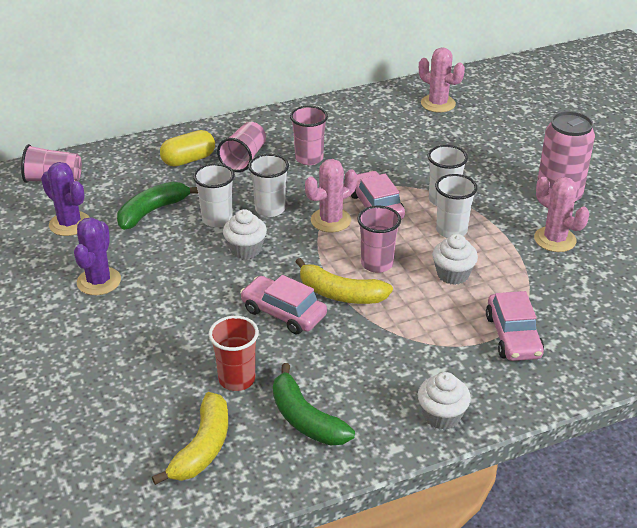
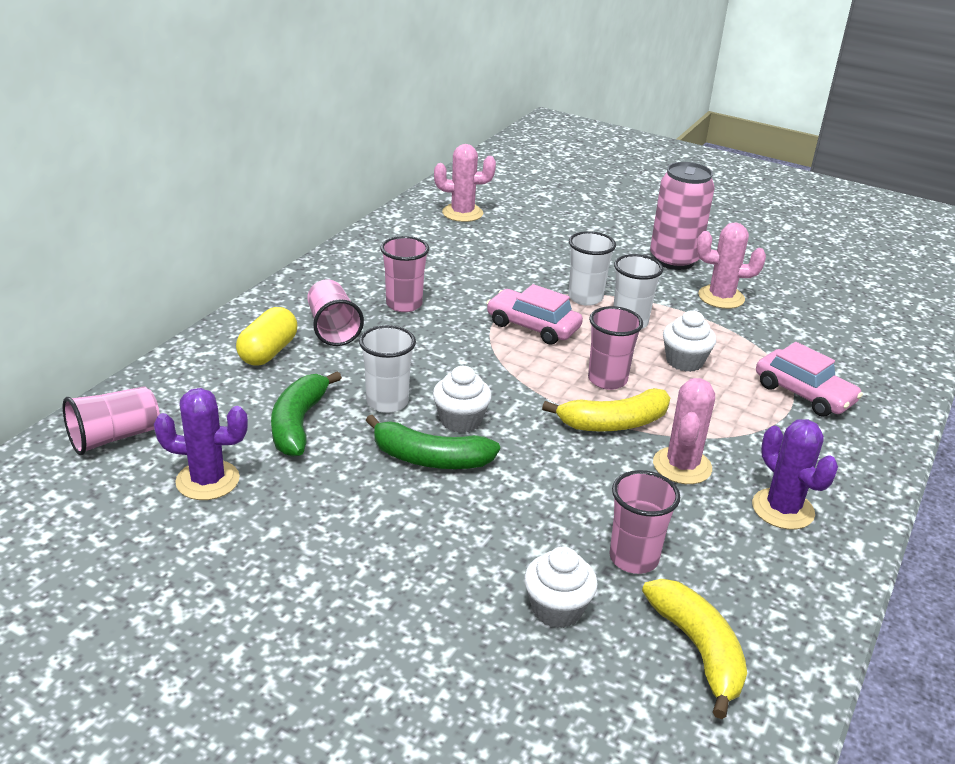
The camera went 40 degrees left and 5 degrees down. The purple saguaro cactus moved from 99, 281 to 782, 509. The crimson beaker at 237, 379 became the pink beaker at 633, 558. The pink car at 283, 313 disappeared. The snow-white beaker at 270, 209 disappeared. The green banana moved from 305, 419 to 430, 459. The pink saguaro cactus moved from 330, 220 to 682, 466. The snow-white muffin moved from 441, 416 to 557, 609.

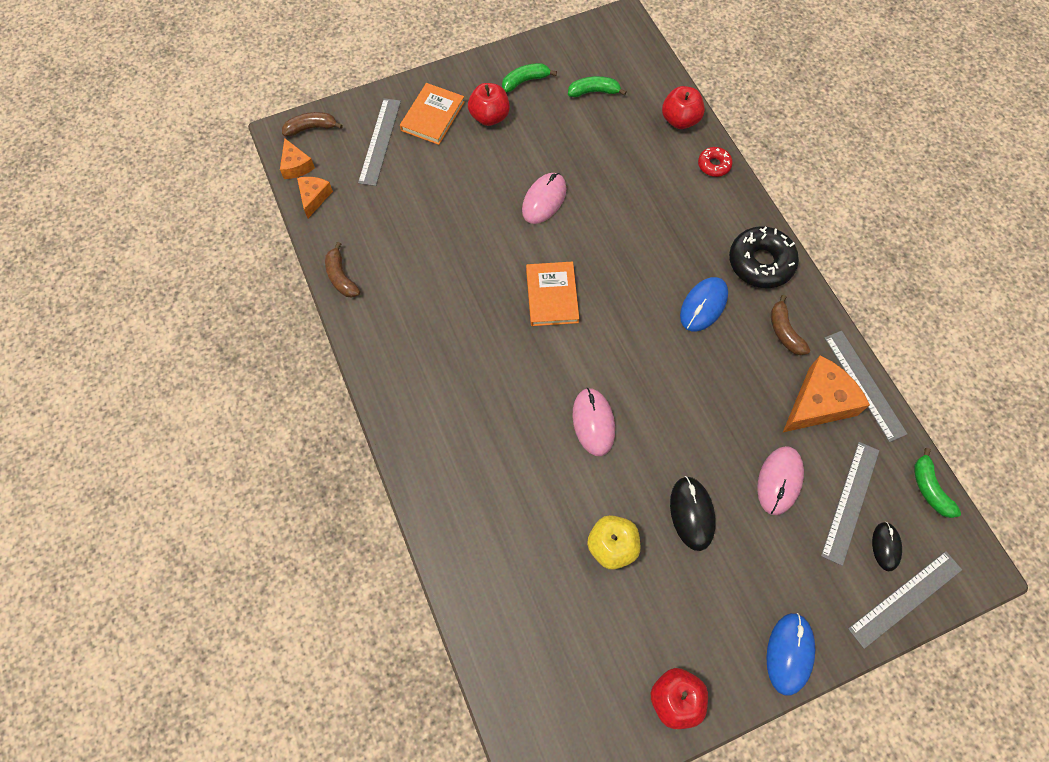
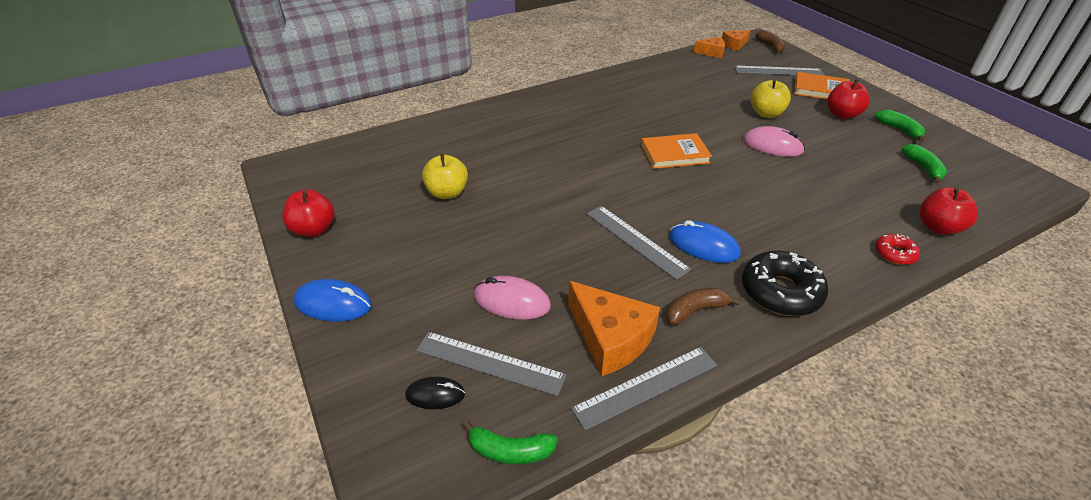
The camera went 85 degrees right and 25 degrees down. The dark brown banana at 341, 277 disappeared. The pink mouse at 593, 422 disappeared. The jet-black mouse at 692, 513 disappeared. The ash-grey measuring stick moved from 905, 599 to 636, 241. The green banana at 929, 488 turned 150 degrees counterclockwise. The bright yellow apple at 766, 114 appeared.

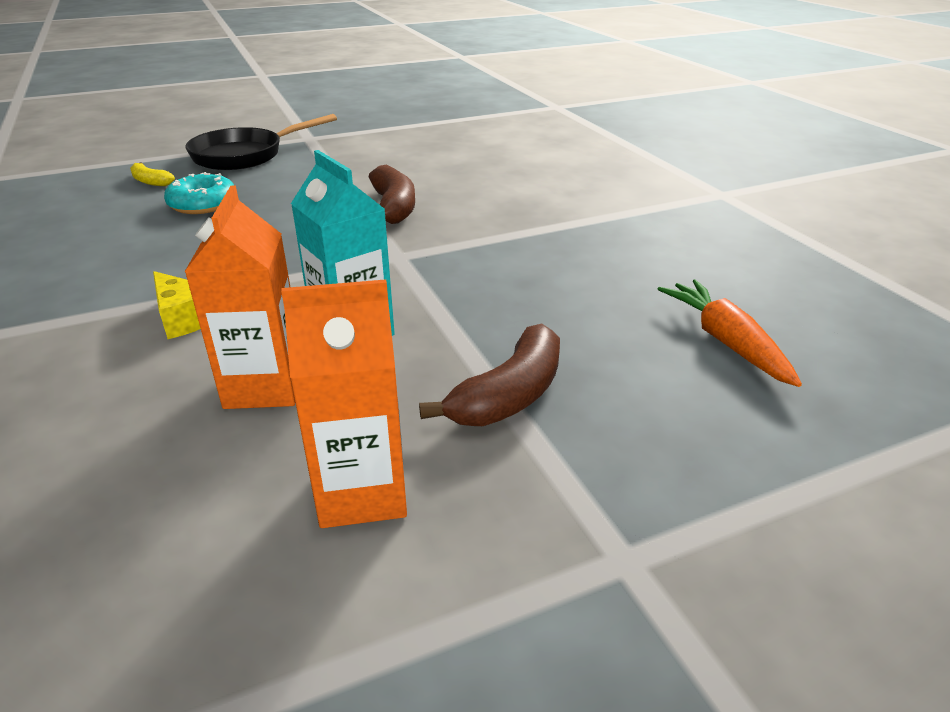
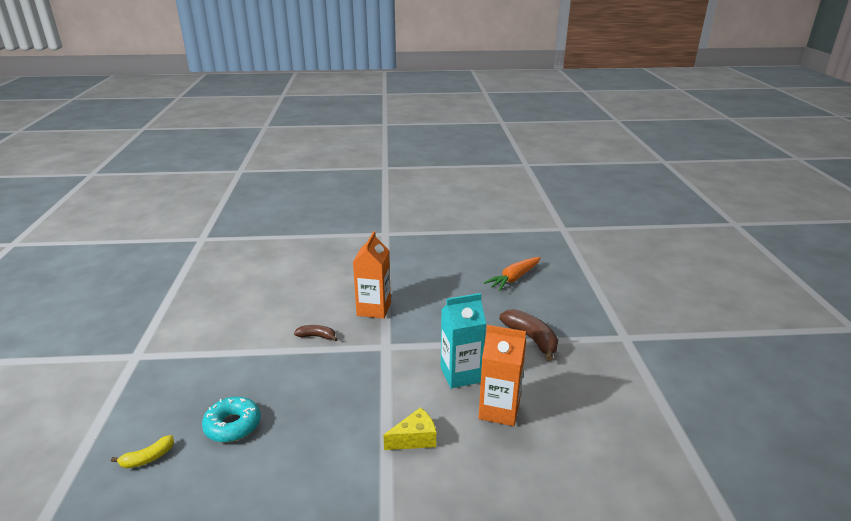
The camera went 70 degrees left and 5 degrees down. The jet-black pan at 245, 155 disappeared. The orange-coloured juice carton moved from 362, 492 to 374, 309. The dark brown banana at 393, 208 changed to 0.56 times the size. The orange-coloured carrot at 726, 342 turned 45 degrees counterclockwise.

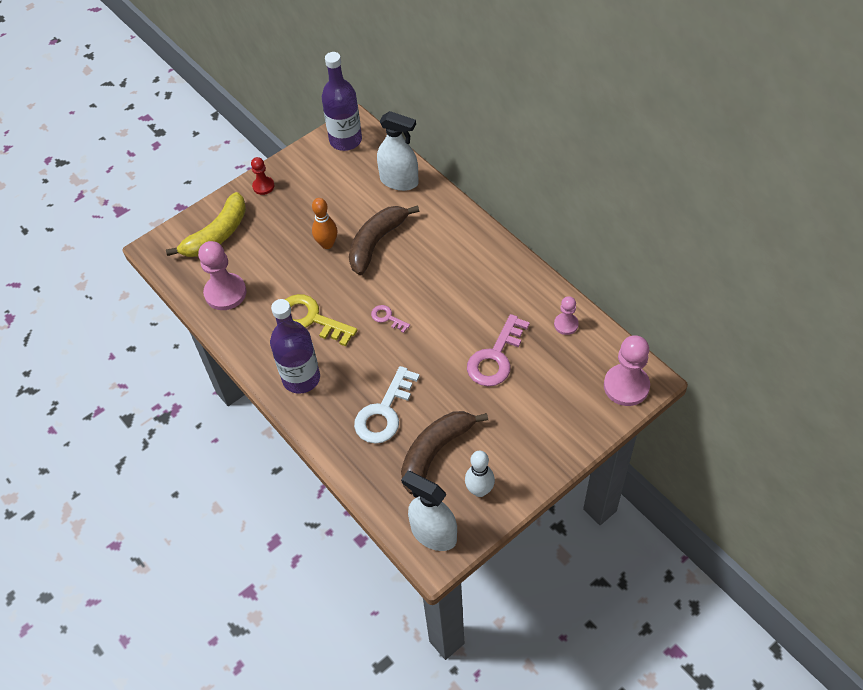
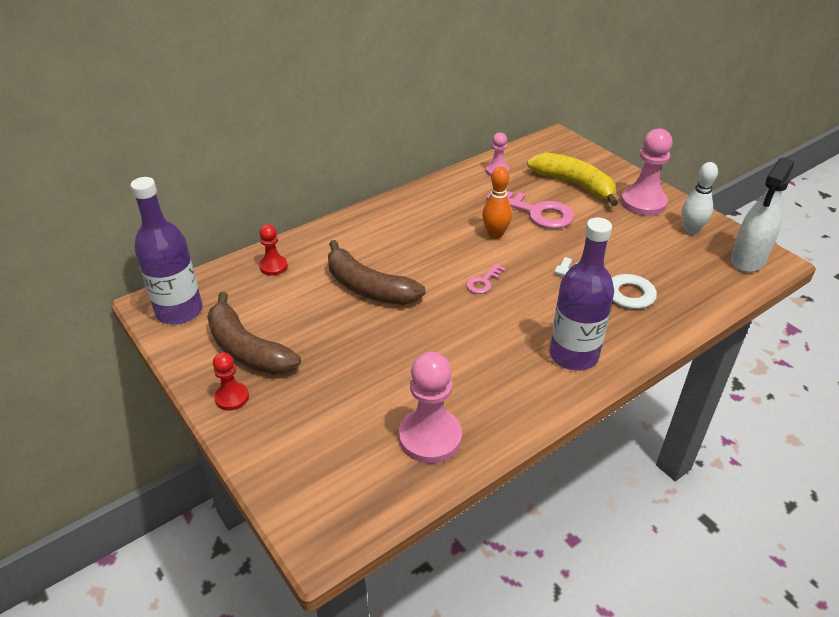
The camera went 90 degrees left and 15 degrees down. The bright yellow banana moved from 217, 235 to 574, 185. The bright yellow door key at 311, 319 disappeared. The orange-coloured tenpin moved from 327, 244 to 495, 234. The snow-white spray bottle at 399, 181 was replaced by the crimson pawn at 273, 266. The dark brown banana moved from 435, 451 to 247, 349. The pink pawn moved from 626, 386 to 643, 202.

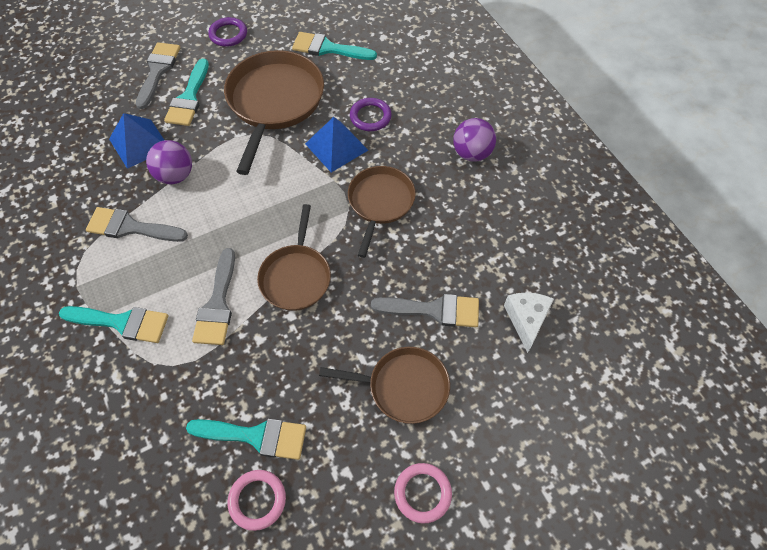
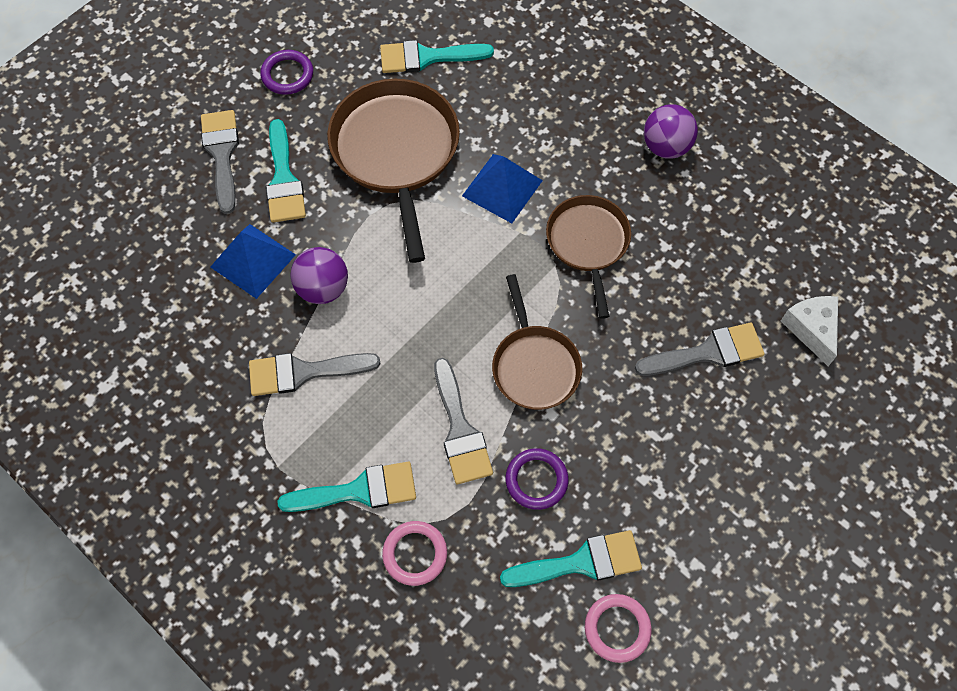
The camera went 20 degrees left and 5 degrees up. The dark brown pan at 404, 387 disappeared. The purple hoop moved from 370, 117 to 536, 480. The pink hoop moved from 422, 493 to 415, 554.

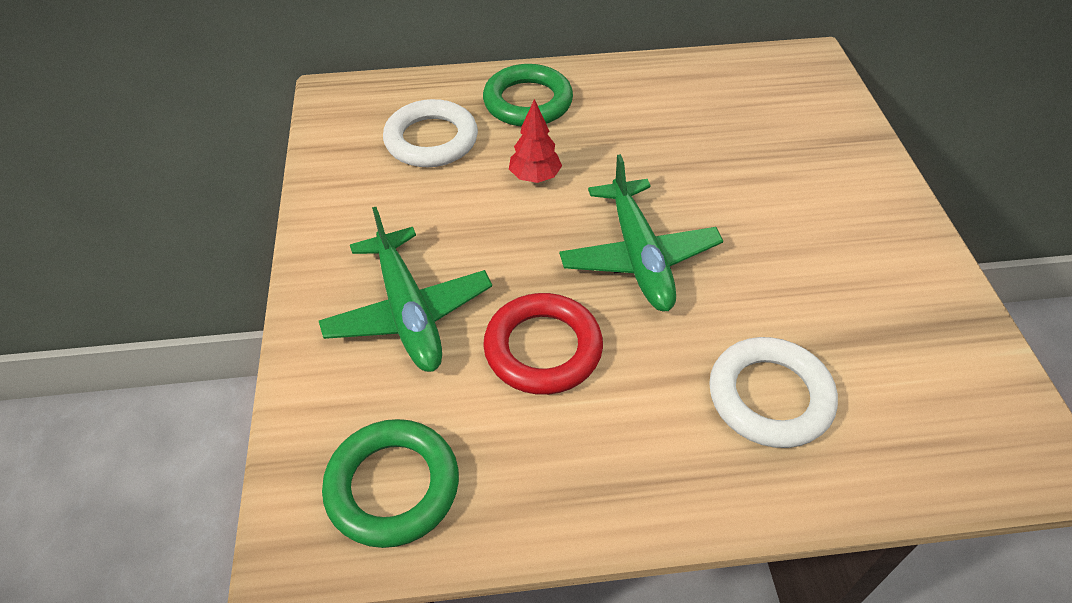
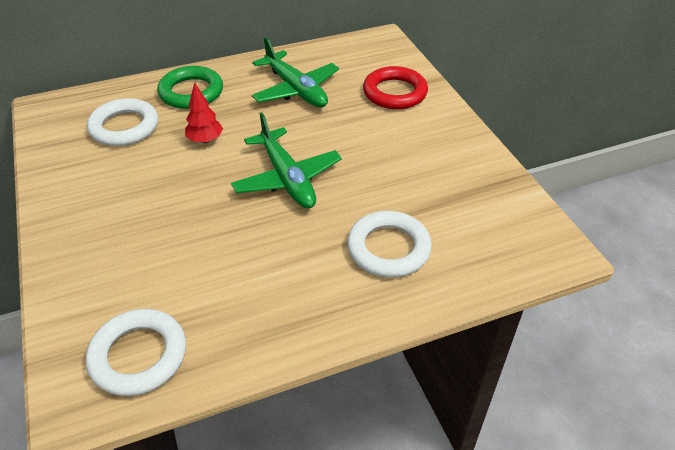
The camera went 15 degrees left and 5 degrees down. The green plane moved from 408, 312 to 296, 89. The green hoop at 392, 486 became the snow-white hoop at 138, 356. The crimson hoop moved from 543, 349 to 395, 93.

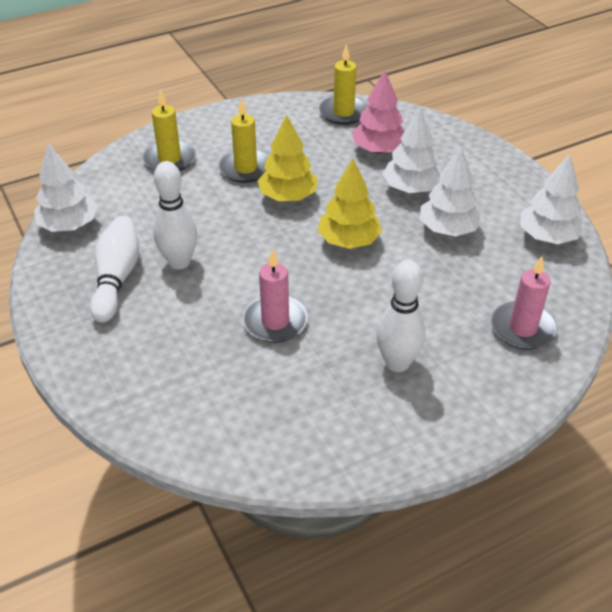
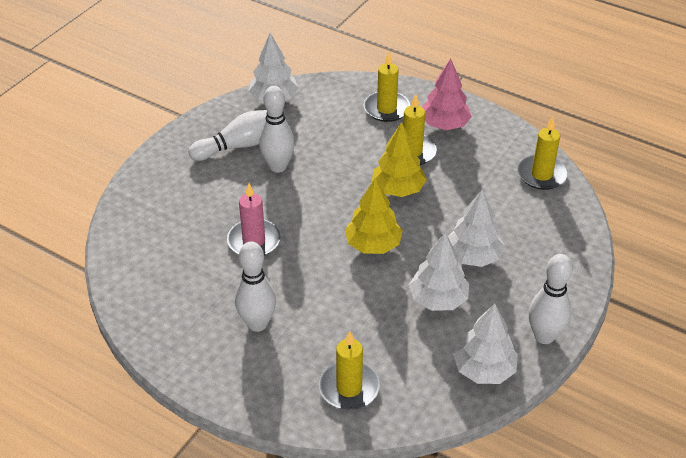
The camera went 60 degrees right and 0 degrees up. The pink tree moved from 379, 149 to 444, 125. The pink pillar candle at 522, 328 became the bright yellow pillar candle at 349, 388. The snow-white tenpin at 544, 336 appeared.

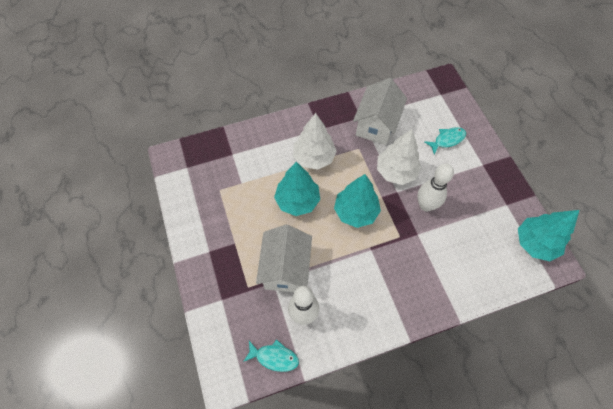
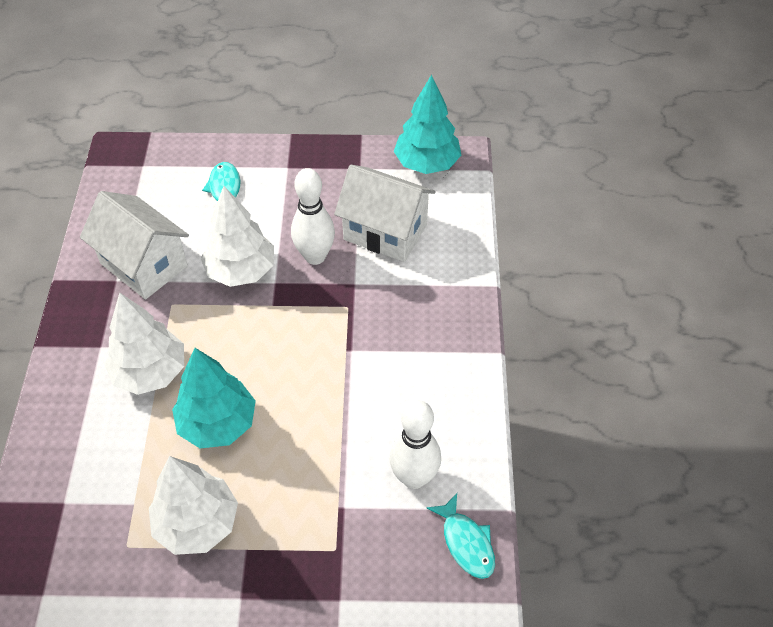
The camera went 70 degrees left and 10 degrees down. The aqua toy fish at 274, 357 turned 120 degrees clockwise. The snow-white house moved from 285, 268 to 385, 232. The aqua tree at 356, 212 disappeared. The snow-white tree at 197, 523 appeared.

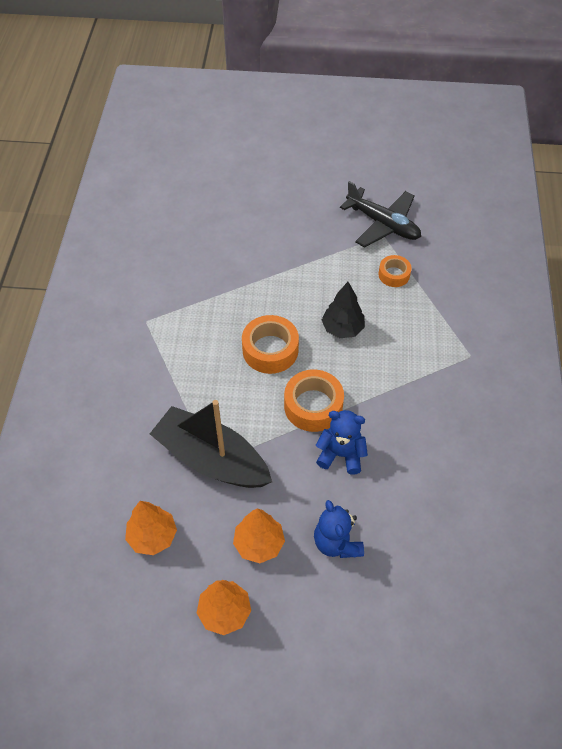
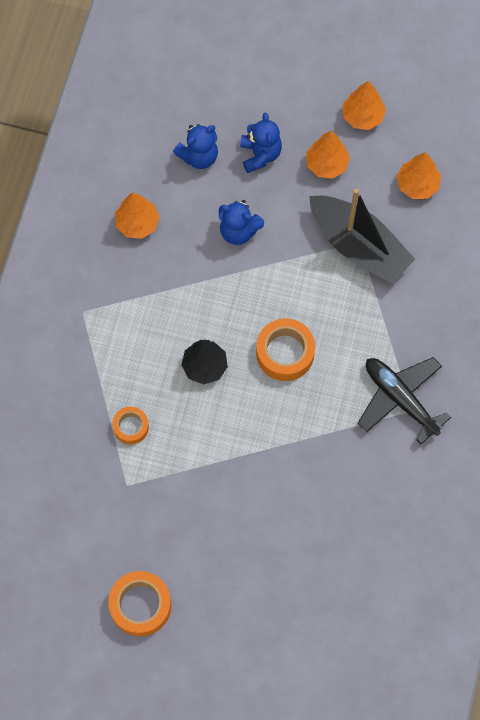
The camera went 170 degrees left and 15 degrees up. The orange-coloured sticky tape moved from 313, 406 to 140, 605. The jet-black plane moved from 383, 224 to 400, 399. The orange-coloured tree at 137, 223 appeared. The cobalt teddy at 199, 156 appeared.

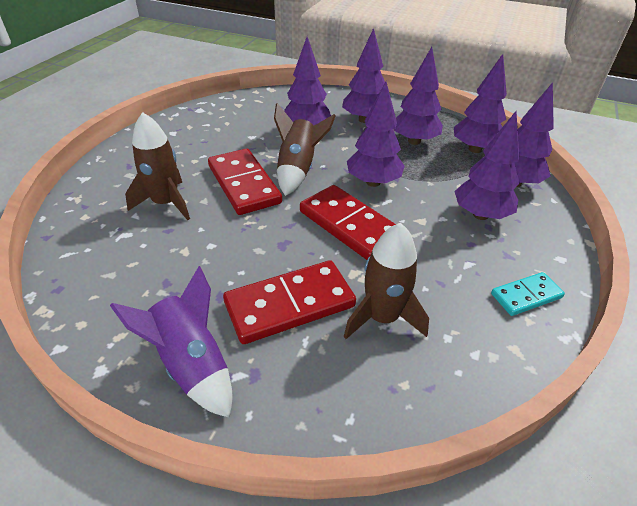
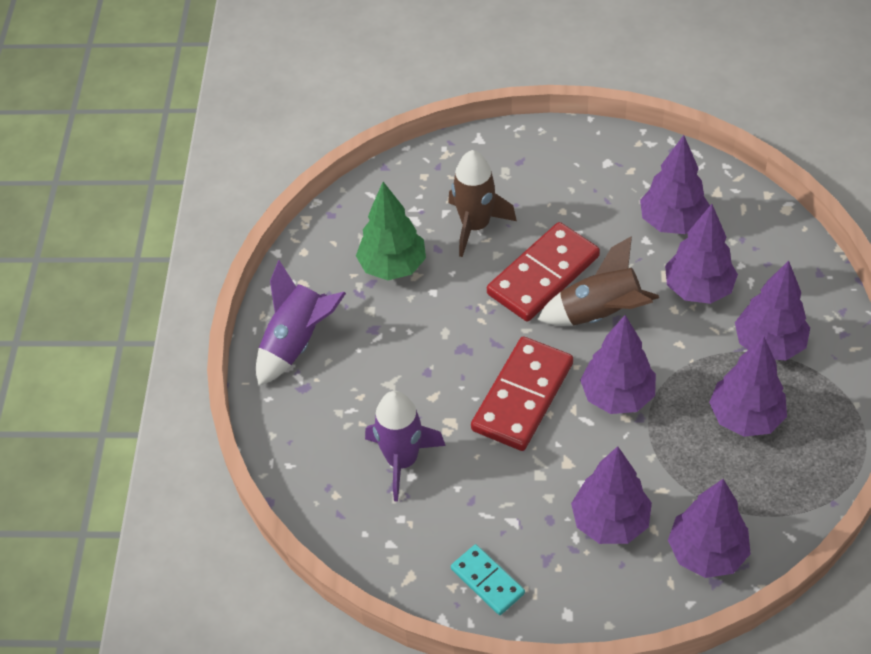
The camera went 75 degrees right and 10 degrees up. The crimson domino tile at 289, 304 disappeared. The dark brown rocket at 382, 317 became the purple rocket at 402, 460. The purple tree moved from 475, 149 to 672, 222. The green tree at 393, 267 appeared.

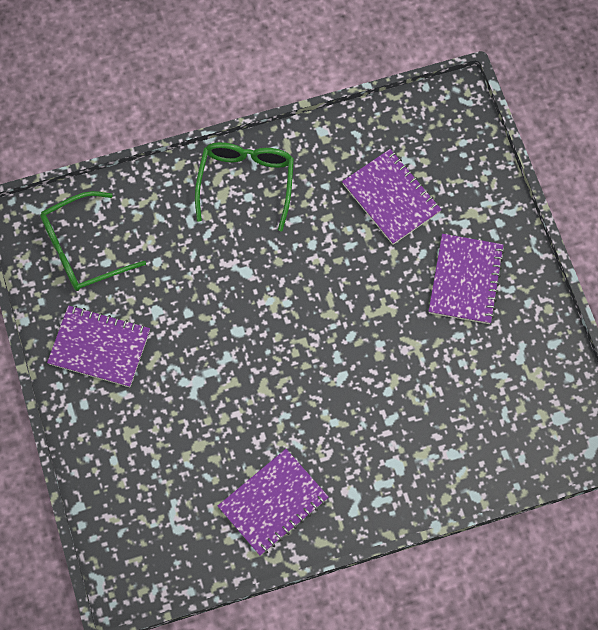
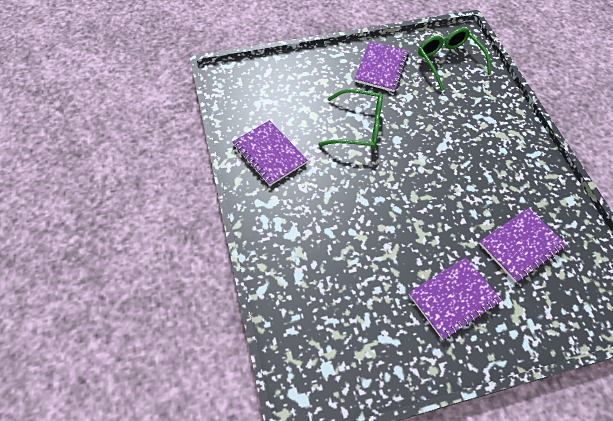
The camera went 90 degrees right and 10 degrees down. The green eyeglasses moved from 246, 182 to 359, 127. The purple exercise book at 465, 280 turned 45 degrees counterclockwise.

